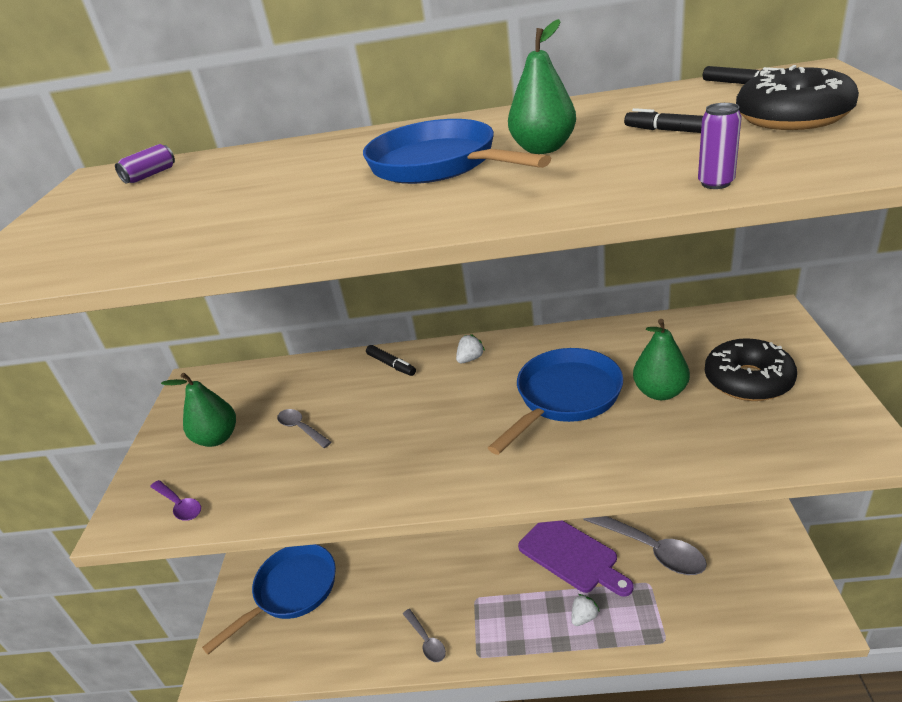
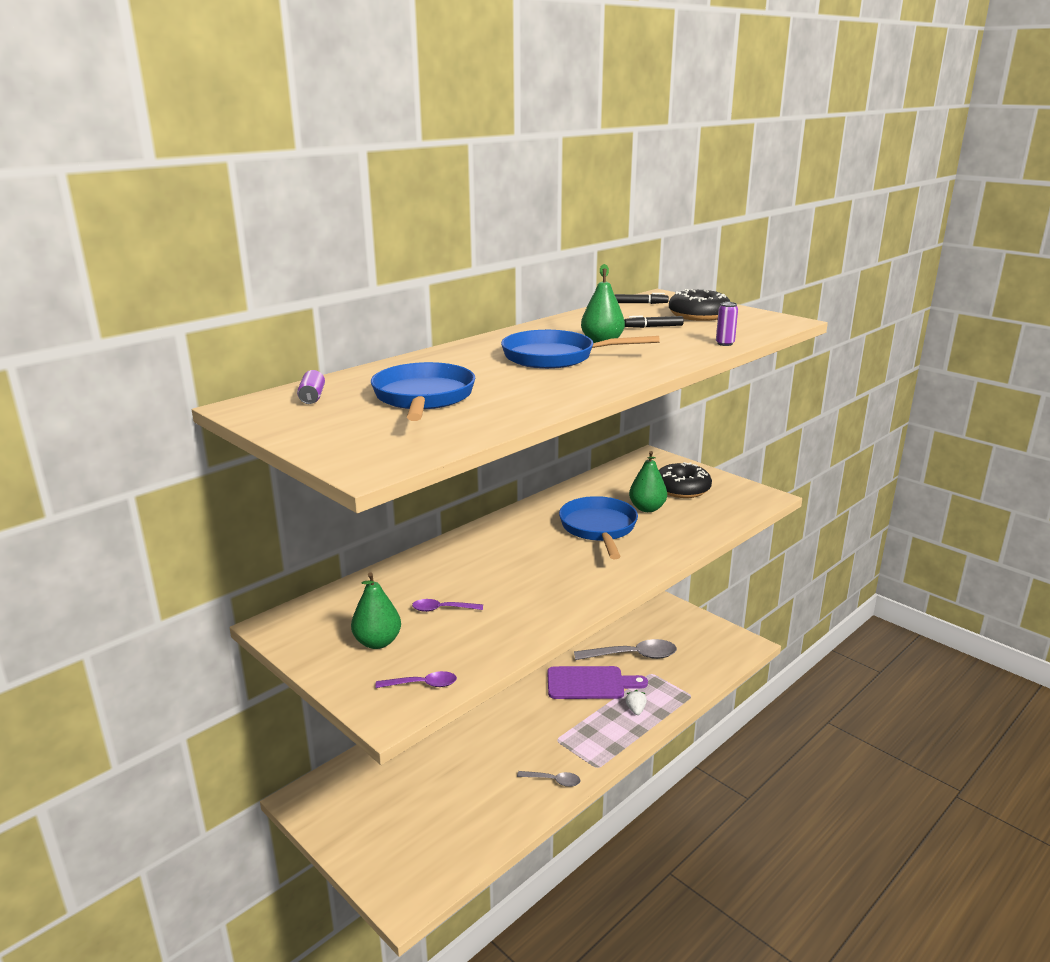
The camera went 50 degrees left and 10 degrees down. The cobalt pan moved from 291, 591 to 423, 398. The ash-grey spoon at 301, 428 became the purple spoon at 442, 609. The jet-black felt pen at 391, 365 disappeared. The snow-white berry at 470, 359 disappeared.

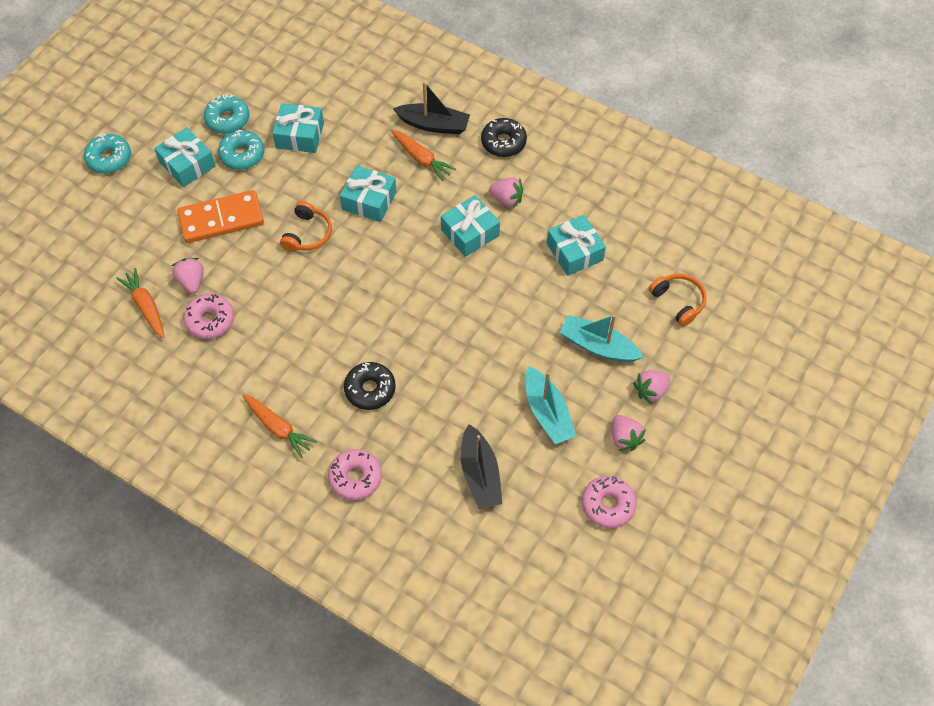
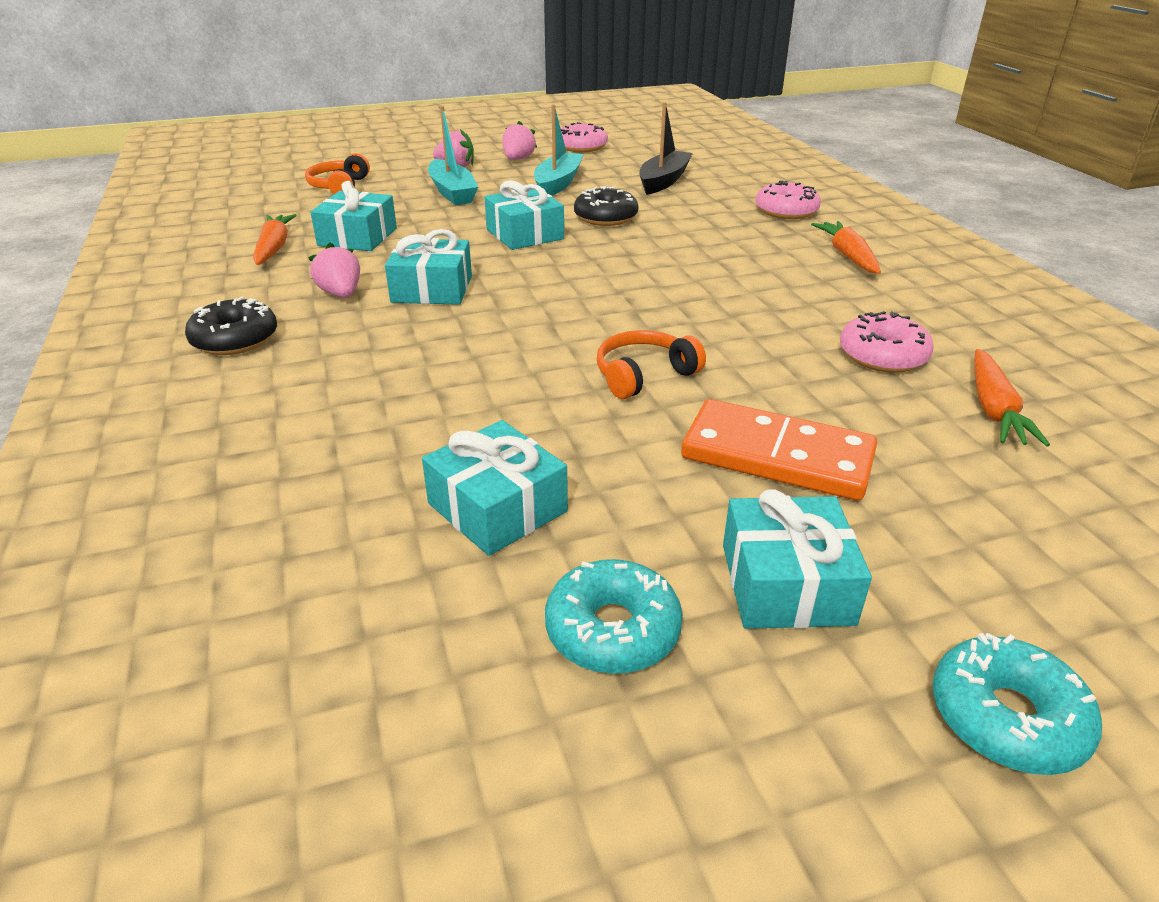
The camera went 140 degrees left and 25 degrees down. The pink berry at 192, 281 disappeared. The aqua doughnut at 242, 155 disappeared. The aqua present moved from 369, 201 to 525, 234. The jet-black doughnut moved from 370, 389 to 605, 217. The orange-coloured carrot moved from 421, 158 to 274, 248. The jet-black boat at 433, 125 disappeared.

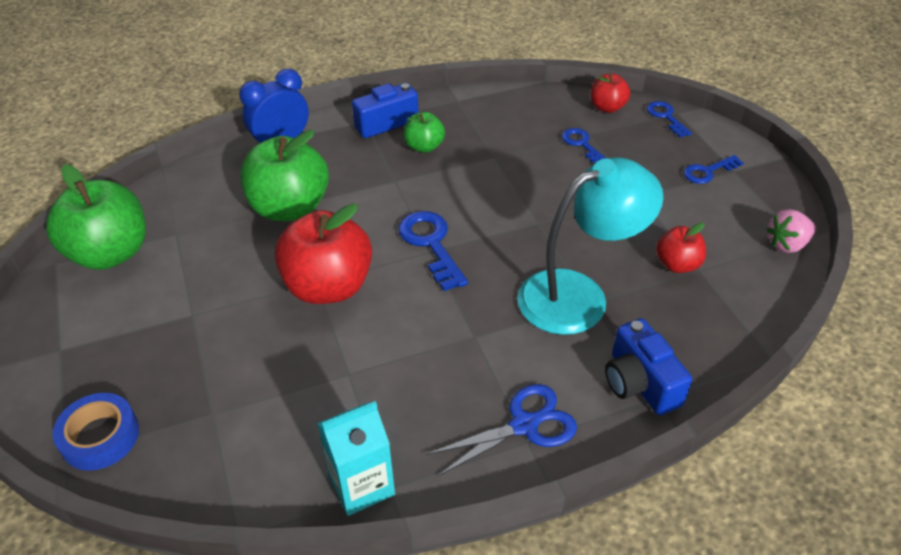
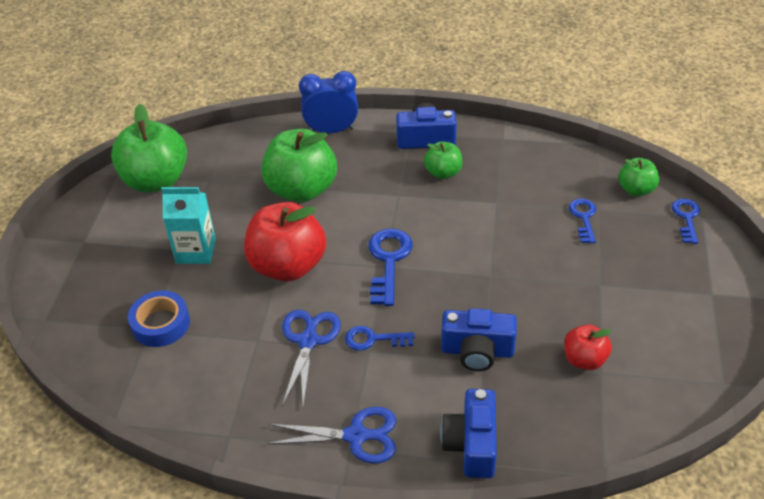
The camera went 30 degrees right and 0 degrees up. The cobalt sticky tape moved from 100, 437 to 161, 324. The aqua juice carton moved from 361, 485 to 196, 251. The aqua lamp at 578, 295 was replaced by the cobalt compact camera at 477, 351. The crimson apple at 607, 107 became the green apple at 636, 190. The cobalt door key moved from 708, 172 to 373, 339. The pink berry at 787, 244 disappeared. The cobalt shears at 308, 340 appeared.

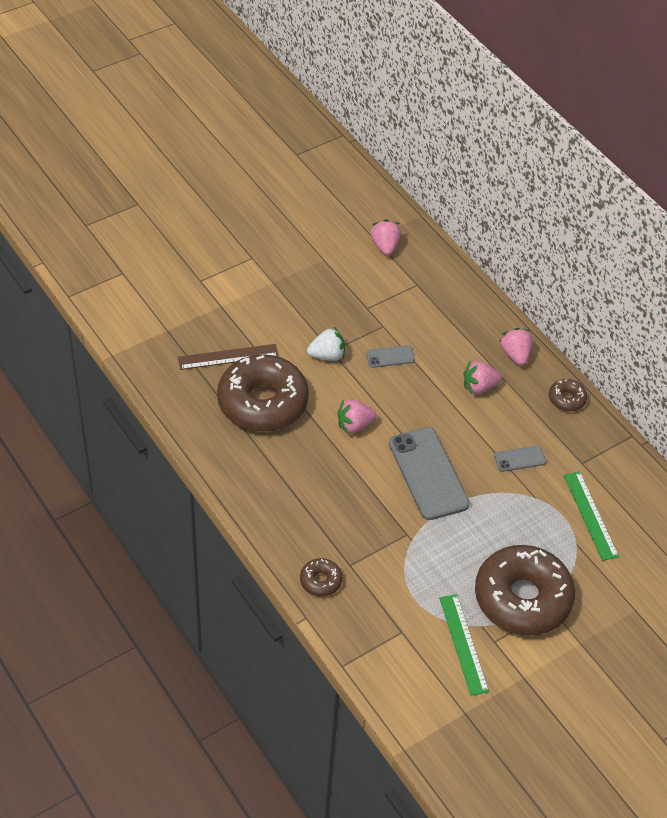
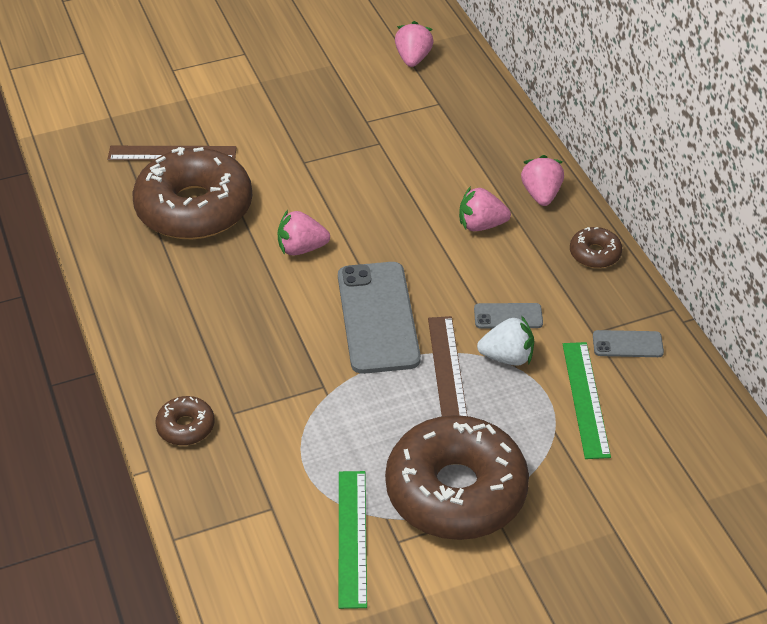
The camera went 15 degrees right and 5 degrees down. The snow-white berry moved from 327, 355 to 507, 357. The ash-grey phone moved from 390, 357 to 627, 344. The dark brown measuring stick at 447, 371 appeared.

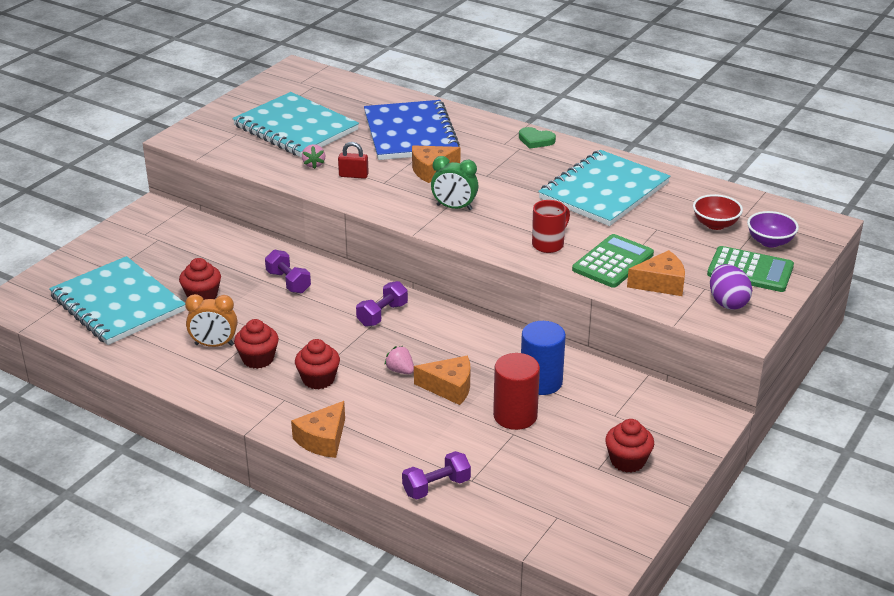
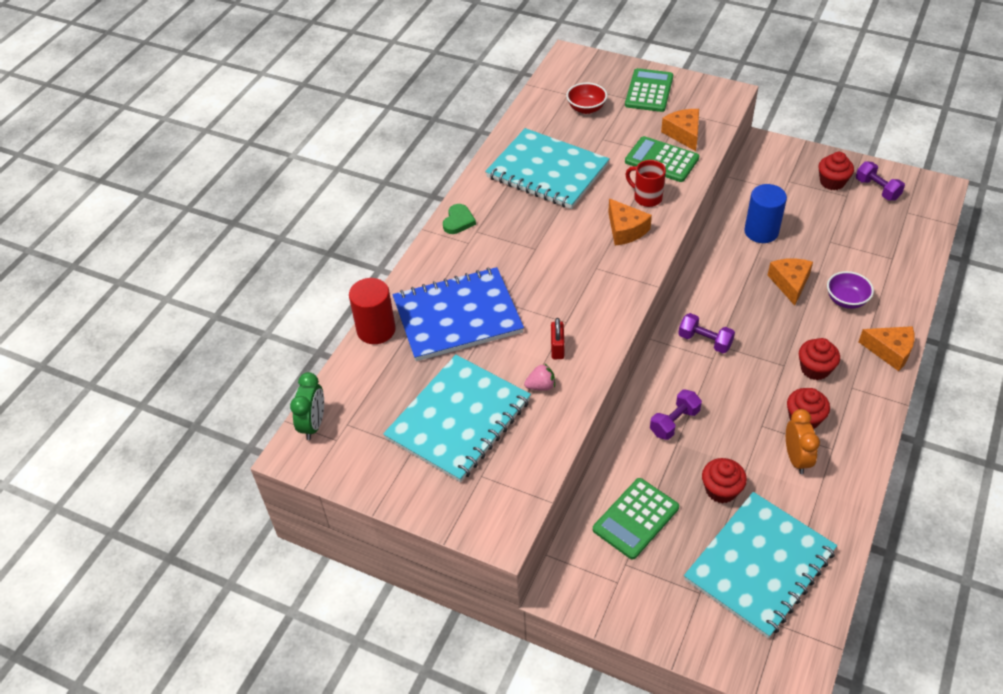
The camera went 95 degrees left and 15 degrees up. The pink berry at 400, 370 disappeared. The purple hand weight moved from 436, 487 to 877, 189. The orange-coloured cheese moved from 431, 170 to 625, 230. The green alarm clock moved from 454, 207 to 313, 424. The crimson cylinder shape moved from 515, 416 to 376, 330. The purple toy egg at 727, 302 disappeared. The purple bowl moved from 770, 242 to 846, 300. The green adding machine at 636, 518 appeared.

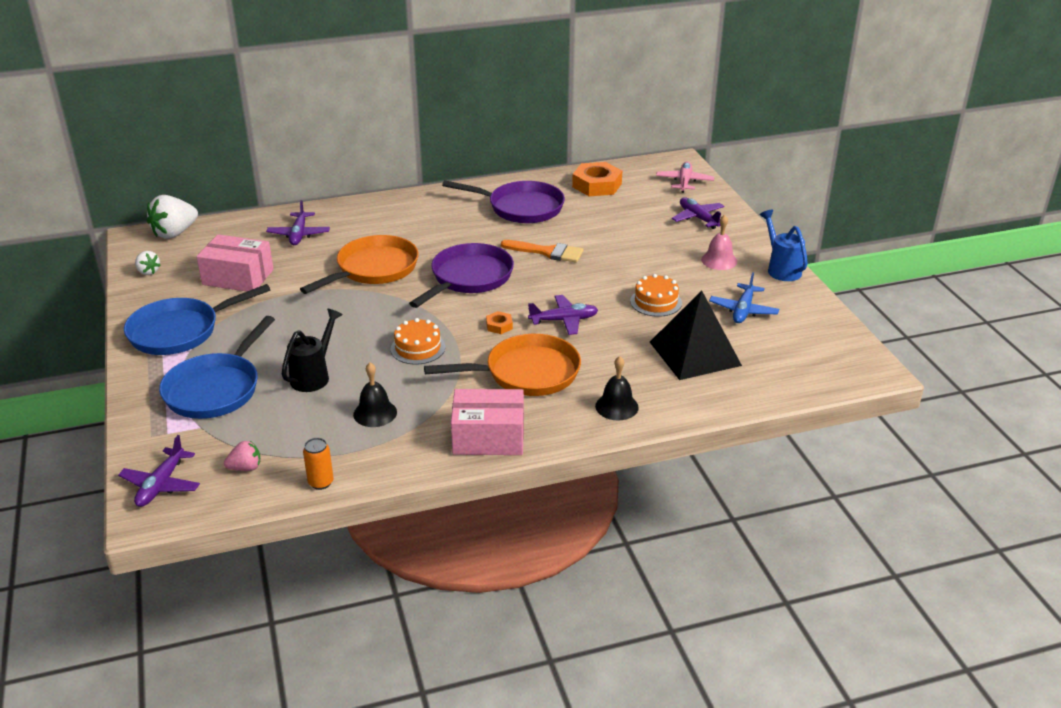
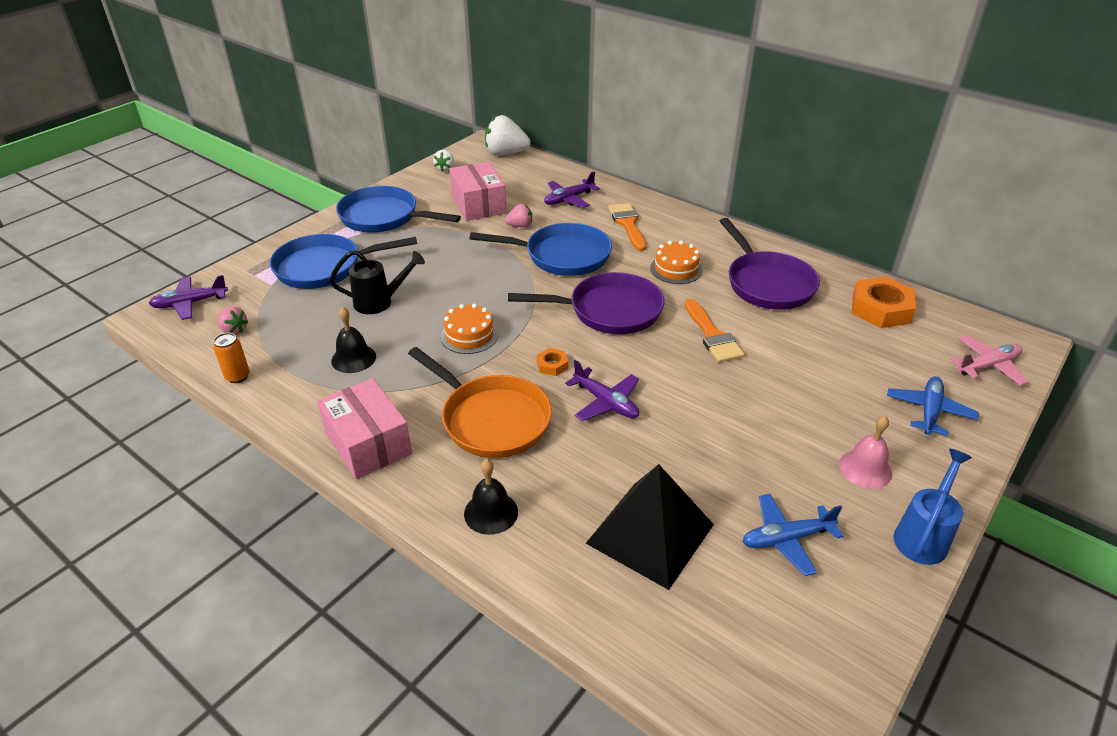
The camera went 55 degrees right and 5 degrees up. The orange-coloured pan at 373, 269 became the cobalt pan at 562, 256. The orange-coloured layer cake moved from 656, 302 to 676, 269. The purple plane at 698, 218 became the cobalt plane at 929, 411. The pink berry at 520, 226 appeared. The orange-coloured paint brush at 627, 224 appeared.

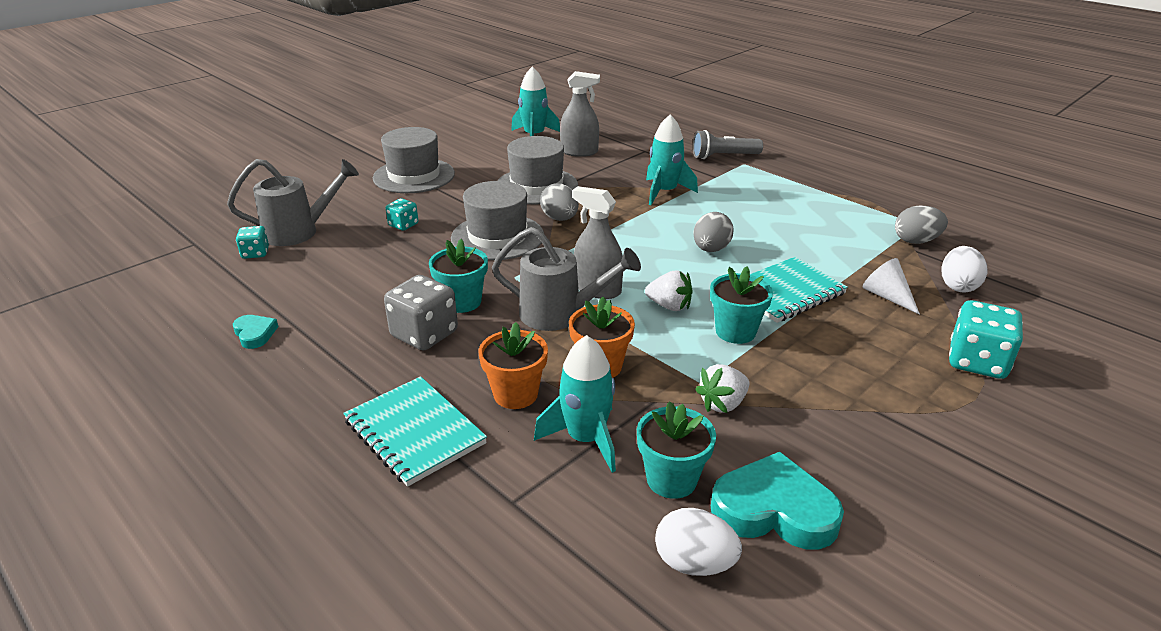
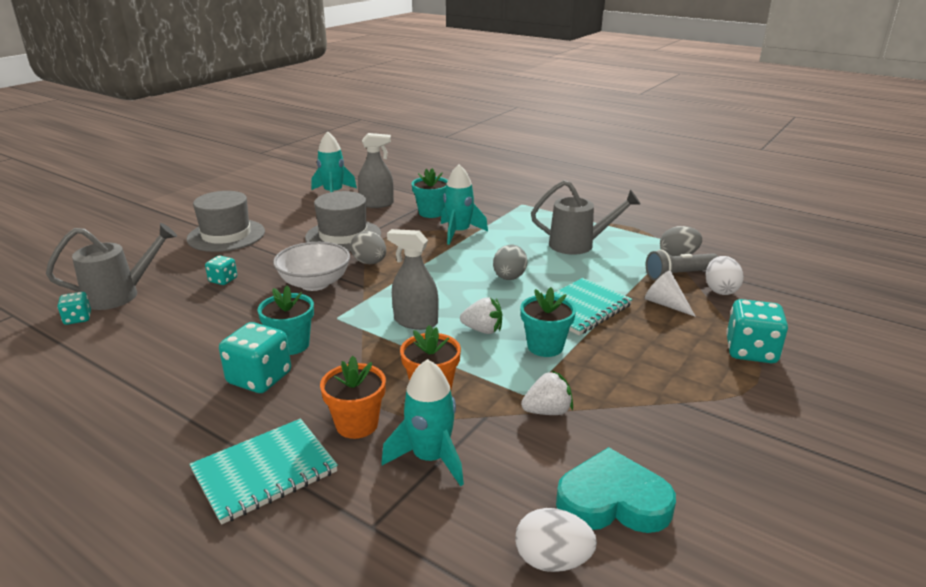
The camera went 10 degrees left and 5 degrees down. The aqua heart at 255, 334 disappeared. The aqua exercise book at 415, 432 turned 75 degrees counterclockwise. The ash-grey game die at 424, 334 became the aqua game die at 259, 378. The ash-grey top hat at 497, 237 was replaced by the snow-white bowl at 315, 283. The ash-grey watering pot moved from 560, 314 to 578, 245. The aqua flower pot moved from 671, 479 to 431, 213. The ash-grey torch moved from 723, 156 to 679, 275. The snow-white berry at 722, 404 turned 150 degrees counterclockwise.

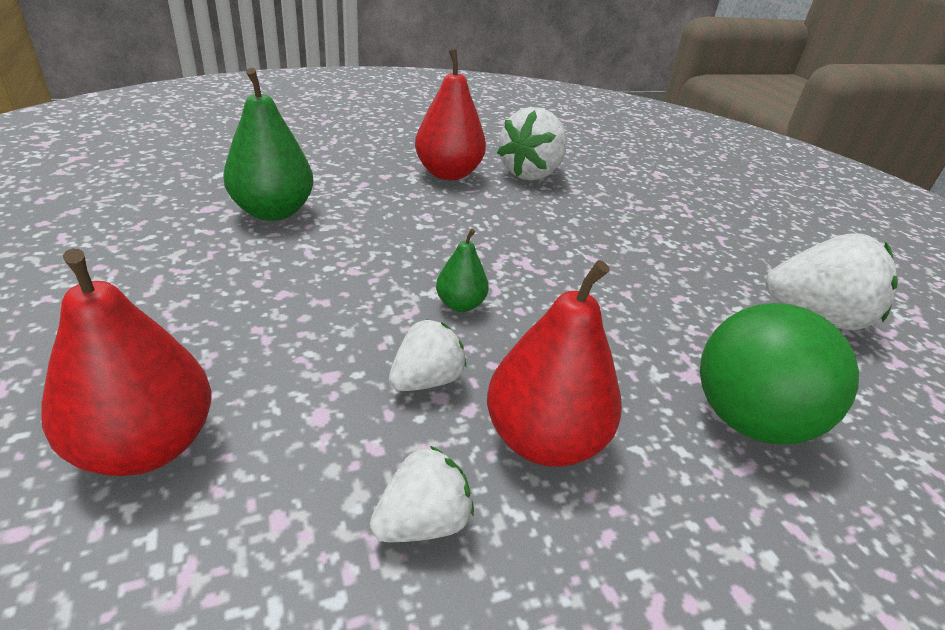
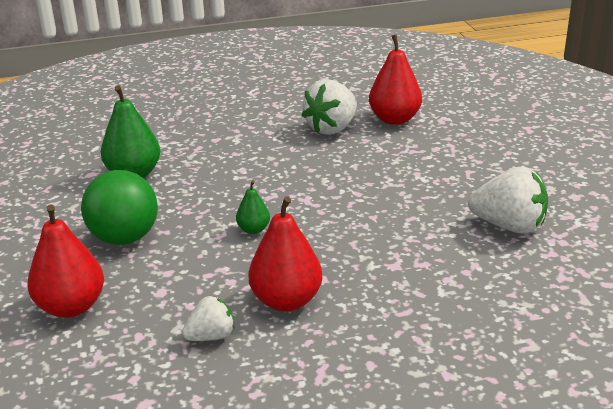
The camera went 10 degrees right and 5 degrees down. The snow-white berry at 426, 380 disappeared. The crimson toy pear moved from 448, 174 to 394, 119. The green ball moved from 748, 420 to 125, 238.

